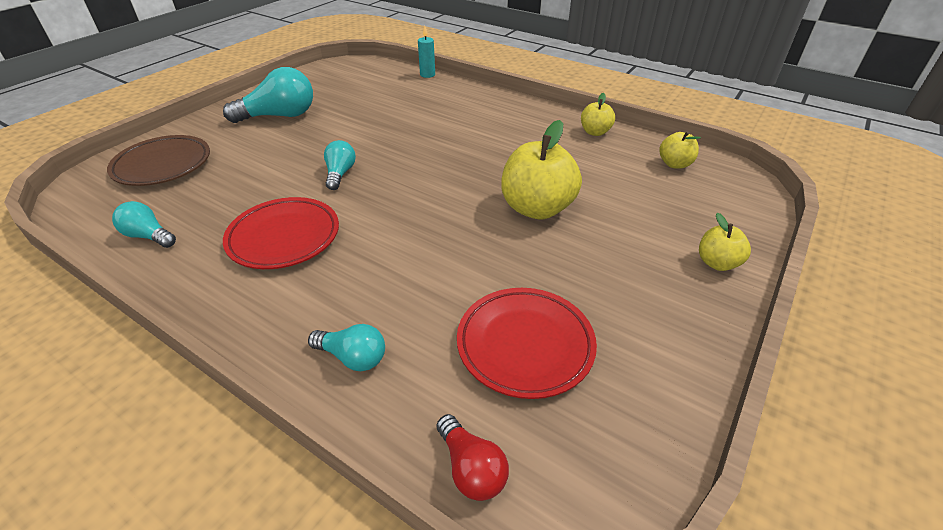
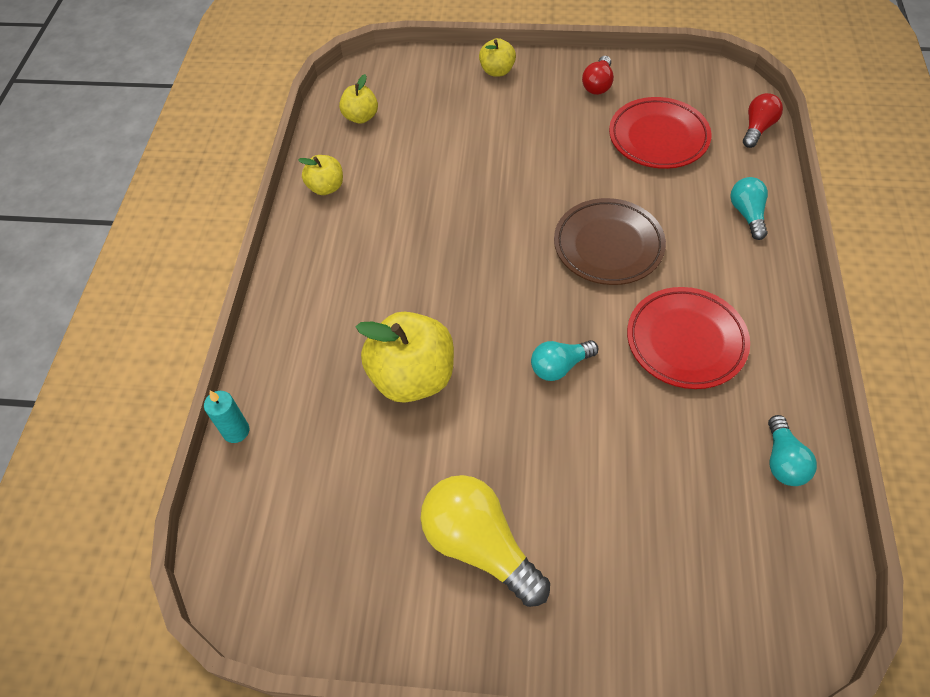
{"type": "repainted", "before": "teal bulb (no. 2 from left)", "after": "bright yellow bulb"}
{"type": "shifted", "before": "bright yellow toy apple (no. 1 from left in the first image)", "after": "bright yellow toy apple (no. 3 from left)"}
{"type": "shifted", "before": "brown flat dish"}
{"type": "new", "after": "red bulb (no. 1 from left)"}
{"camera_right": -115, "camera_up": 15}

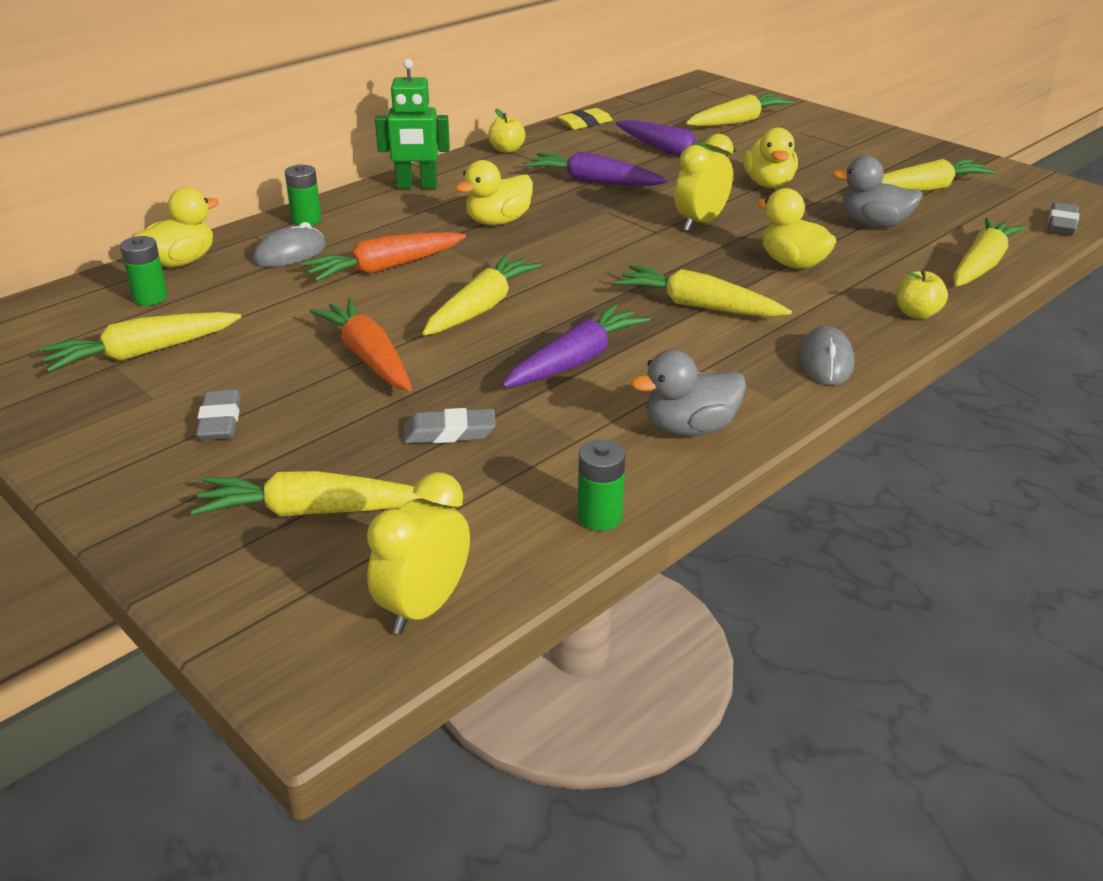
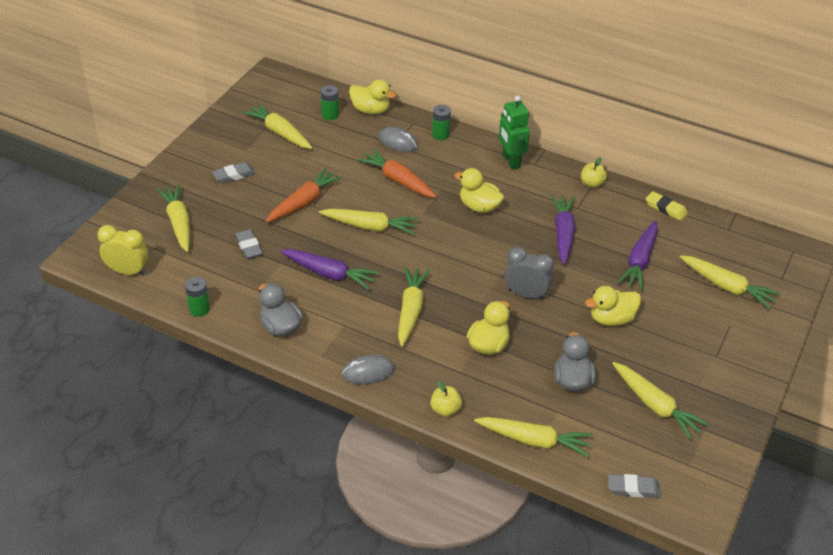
{"type": "repainted", "before": "bright yellow bedside clock (no. 2 from left)", "after": "ash-grey bedside clock"}
{"camera_right": 70, "camera_up": 10}

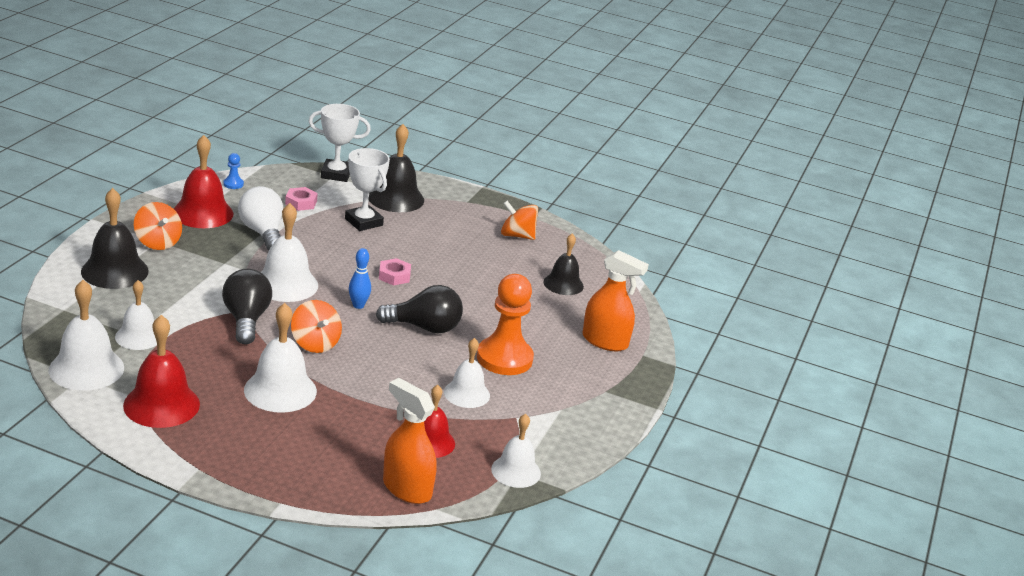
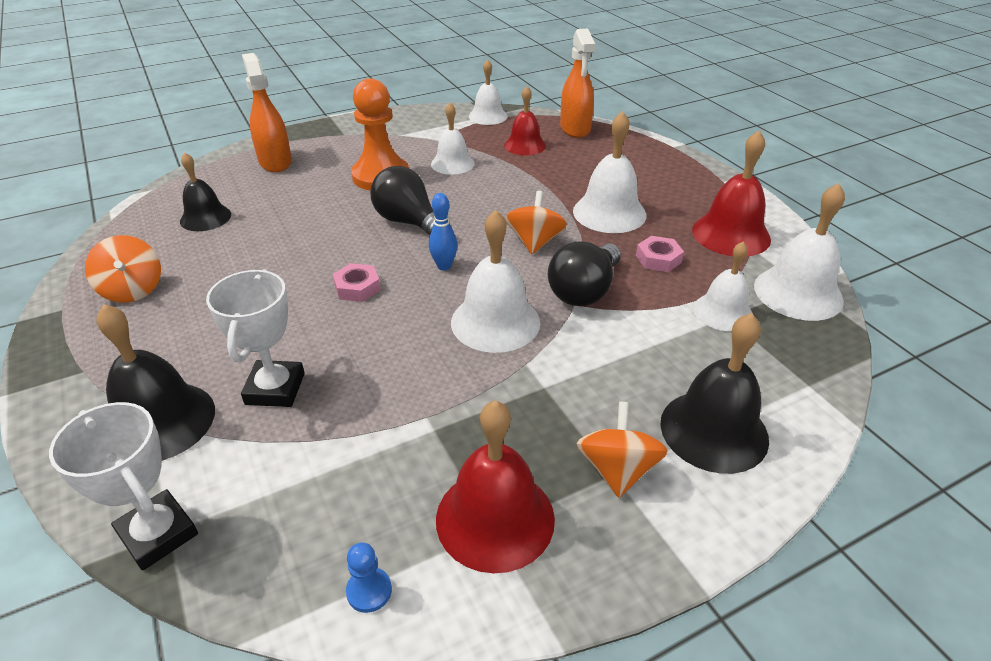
{"type": "gone", "before": "pure white bulb"}
{"type": "shifted", "before": "rose-pink nut (no. 1 from left in the first image)", "after": "rose-pink nut (no. 2 from left)"}
{"camera_right": -135, "camera_up": 10}

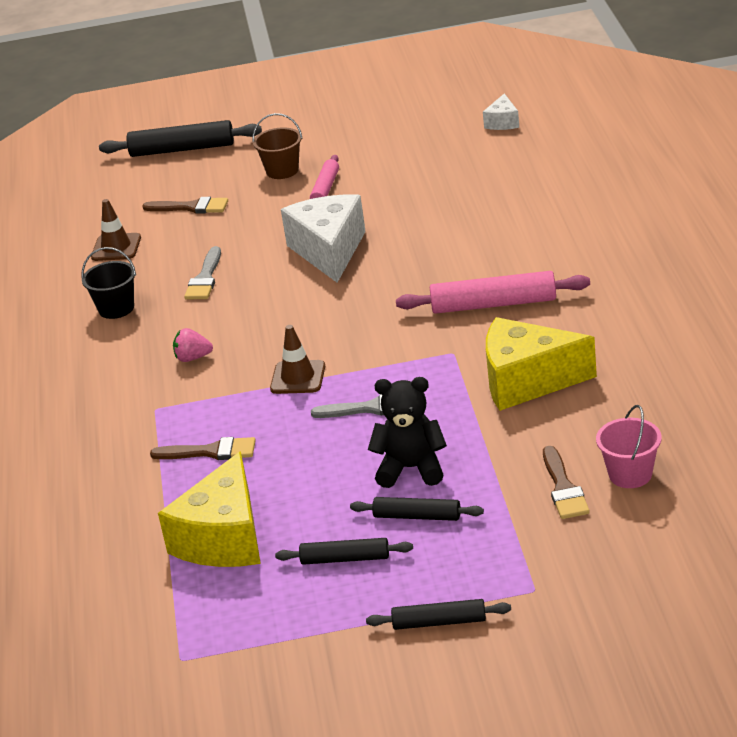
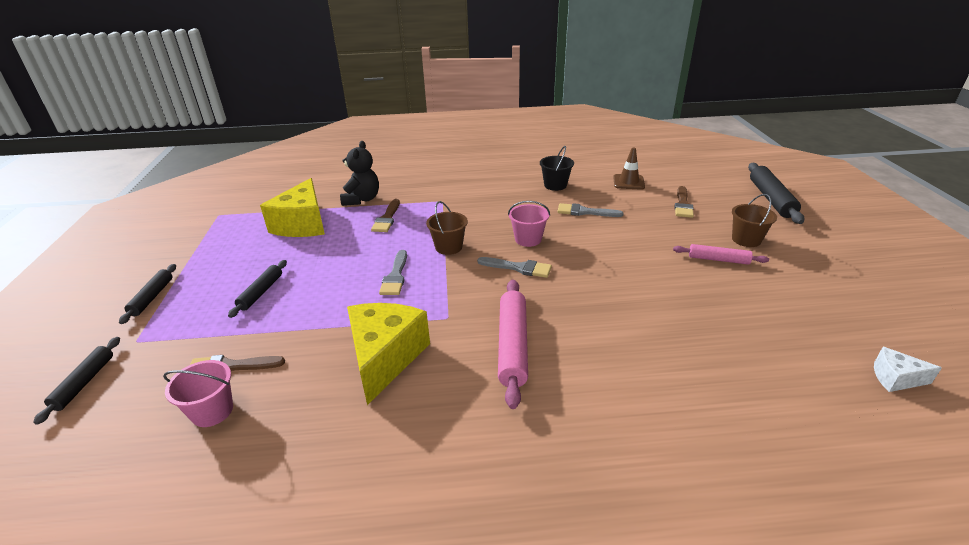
{"type": "gone", "before": "pure white cheese wedge (no. 1 from left)"}
{"type": "swapped", "before": "brown safety cone (no. 2 from left)", "after": "brown sand bucket (no. 1 from left)"}
{"type": "gone", "before": "rose-pink strawberry"}
{"type": "shifted", "before": "black teddy"}
{"type": "rotated", "before": "bright yellow cheese wedge (no. 1 from left)", "turn": -105}
{"type": "shifted", "before": "black rolling pin (no. 2 from left in the first image)", "after": "black rolling pin (no. 1 from left)"}
{"type": "new", "after": "rose-pink sand bucket (no. 2 from left)"}
{"type": "new", "after": "ash-grey paintbrush (no. 2 from left)"}
{"camera_right": 90, "camera_up": 0}

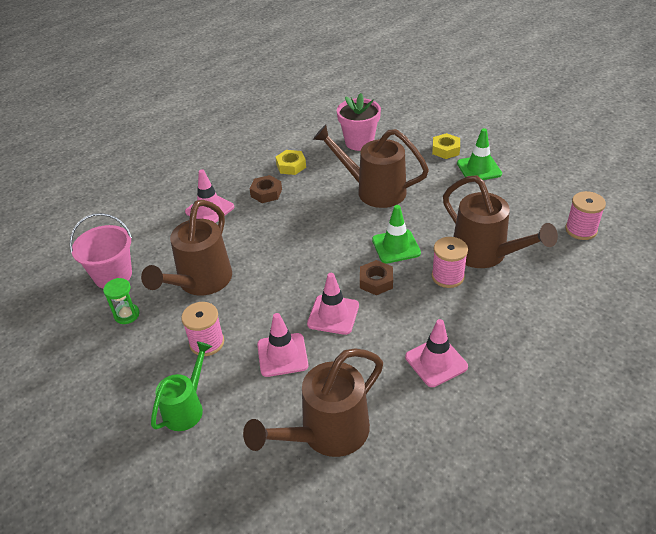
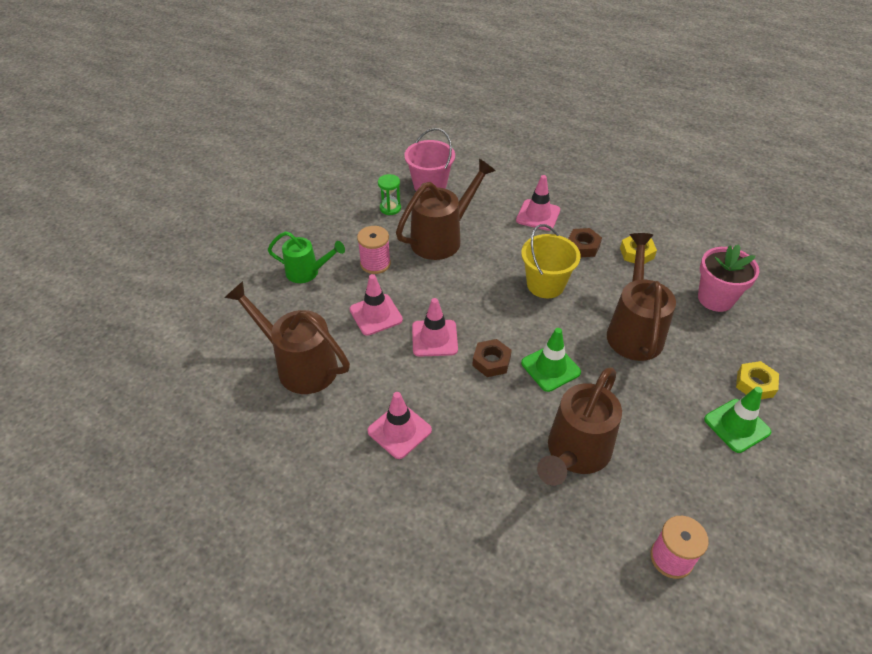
{"type": "rotated", "before": "brown sprinkling can (no. 1 from left in the first image)", "turn": 135}
{"type": "gone", "before": "rose-pink reel of thread (no. 2 from left)"}
{"type": "new", "after": "bright yellow sand bucket"}
{"camera_right": 70, "camera_up": 5}

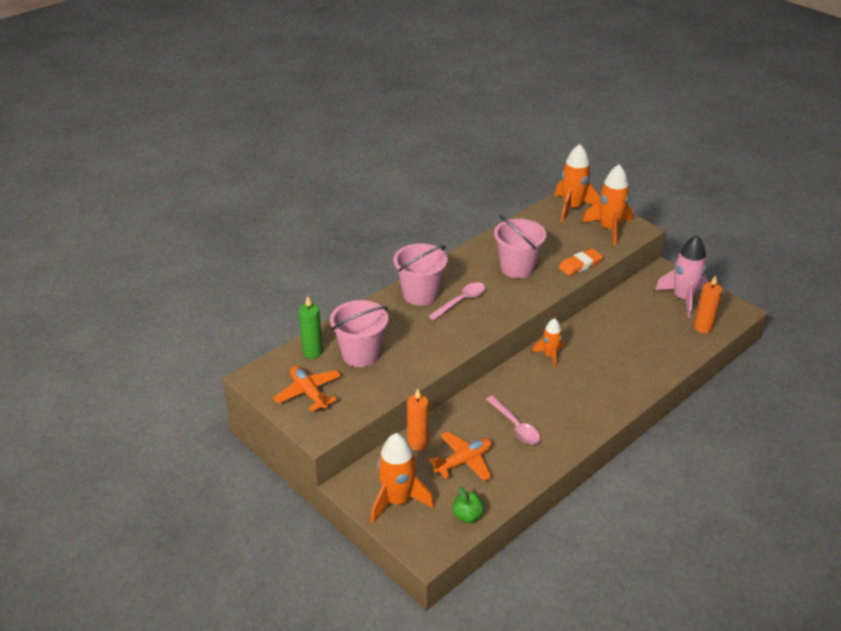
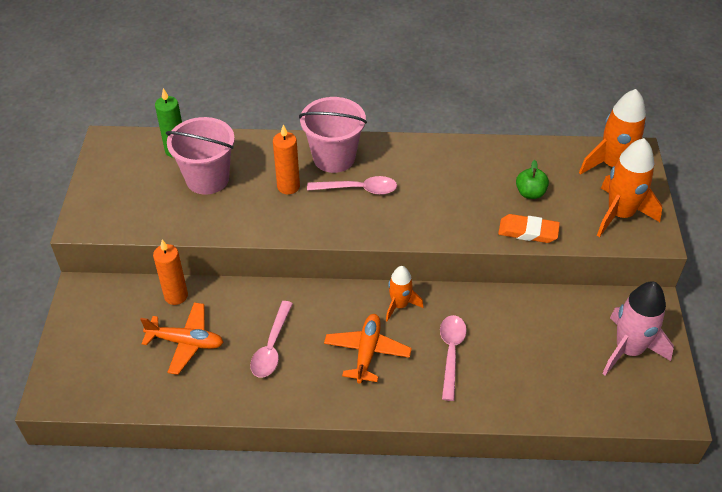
{"type": "gone", "before": "rose-pink sand bucket (no. 3 from left)"}
{"type": "shifted", "before": "bright orange candle (no. 2 from left)"}
{"type": "shifted", "before": "bright orange plane (no. 1 from left in the first image)", "after": "bright orange plane (no. 2 from left)"}
{"type": "gone", "before": "bright orange rocket (no. 1 from left)"}
{"type": "shifted", "before": "leaf-green toy apple"}
{"type": "new", "after": "rose-pink teaspoon (no. 3 from left)"}
{"camera_right": 45, "camera_up": 10}

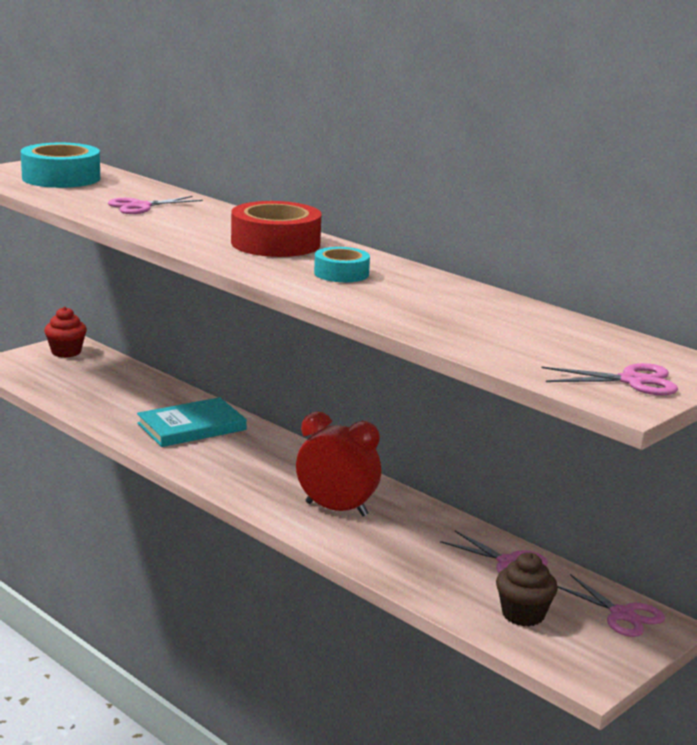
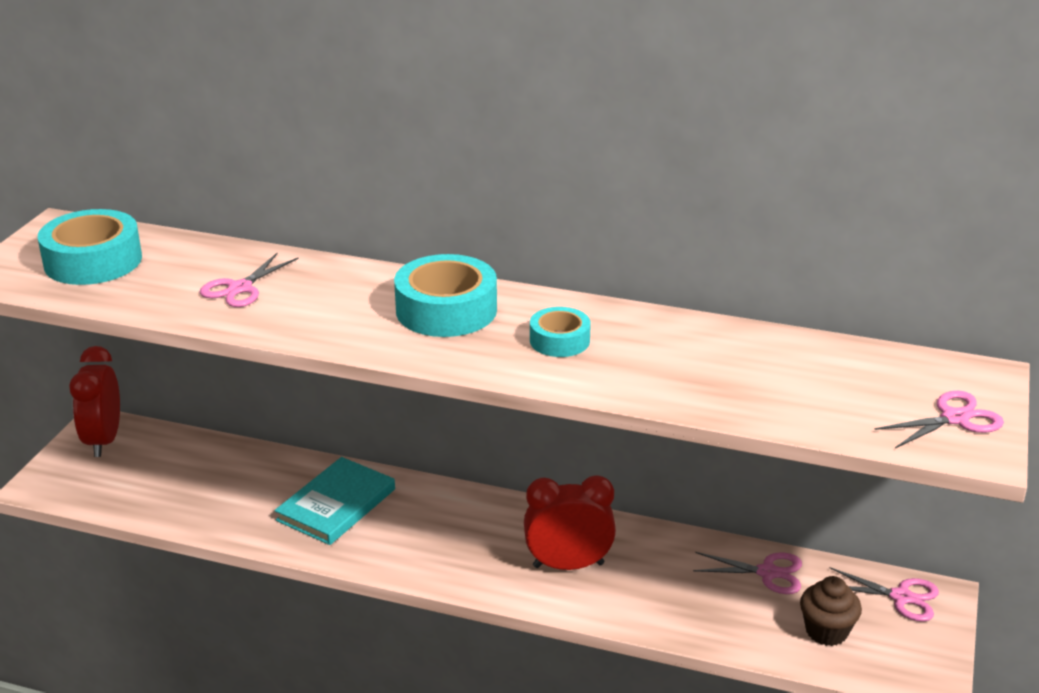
{"type": "repainted", "before": "red tape", "after": "teal tape (no. 2 from left)"}
{"type": "swapped", "before": "red muffin", "after": "red bedside clock (no. 1 from left)"}
{"camera_right": -25, "camera_up": 10}

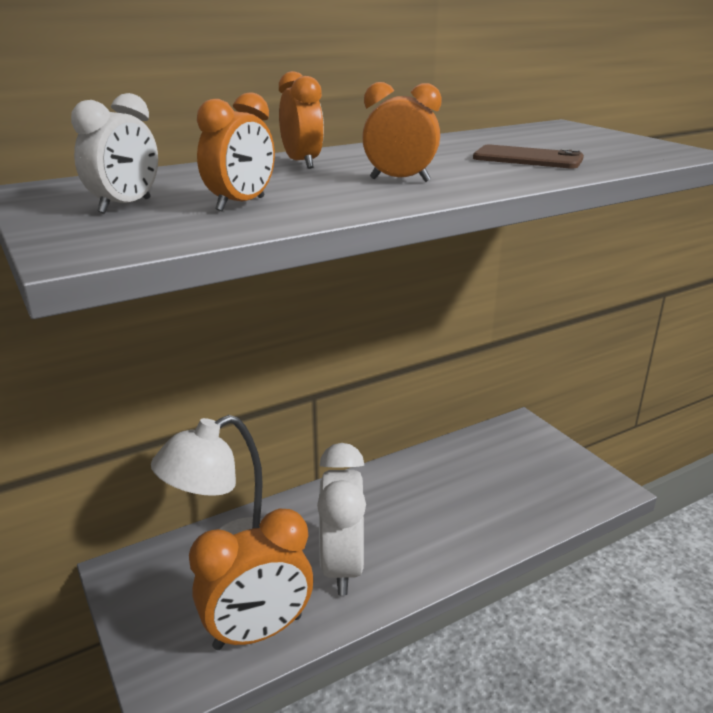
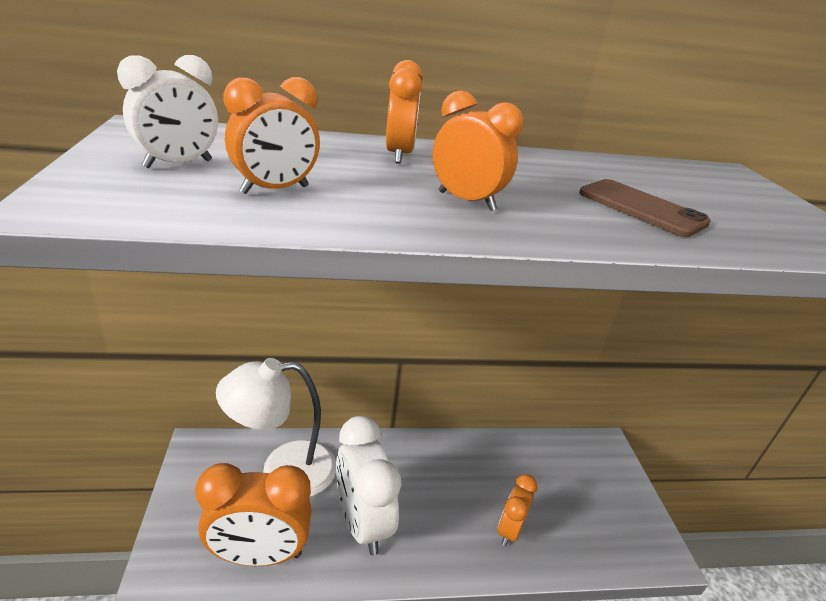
{"type": "rotated", "before": "pure white bedside clock (no. 2 from left)", "turn": -45}
{"type": "new", "after": "bright orange bedside clock (no. 5 from left)"}
{"camera_right": 20, "camera_up": 5}

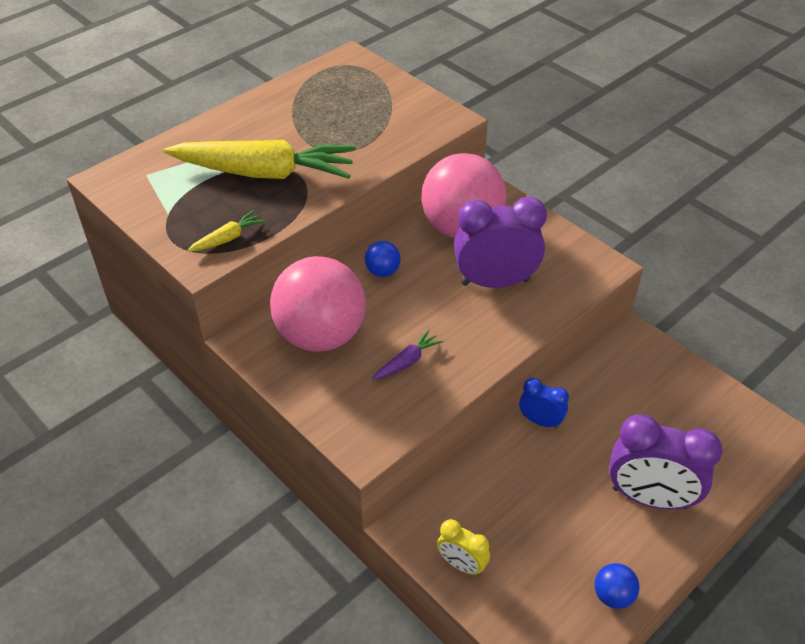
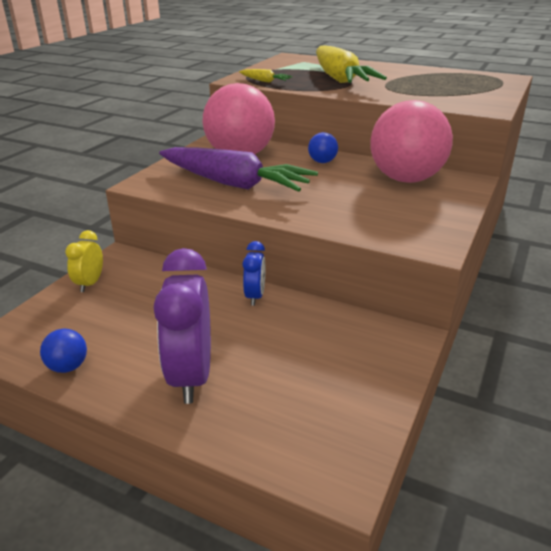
{"type": "gone", "before": "purple bedside clock (no. 1 from left)"}
{"type": "scaled", "before": "purple carrot", "scale": 2.45}
{"camera_right": 70, "camera_up": -15}

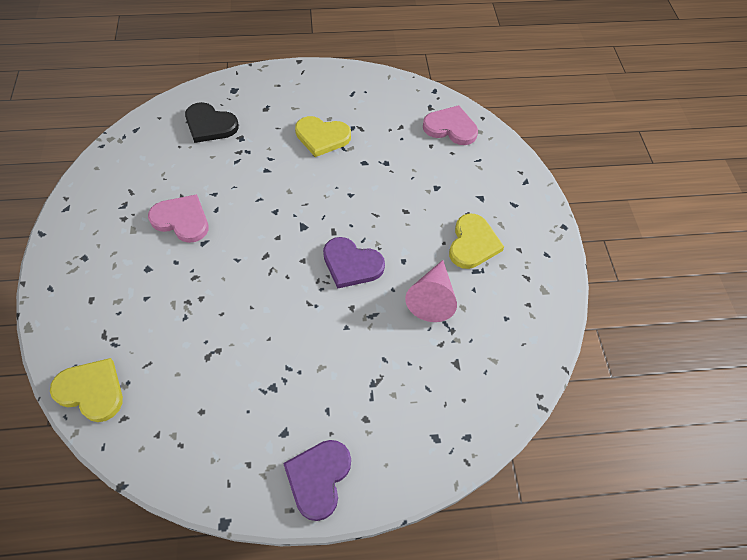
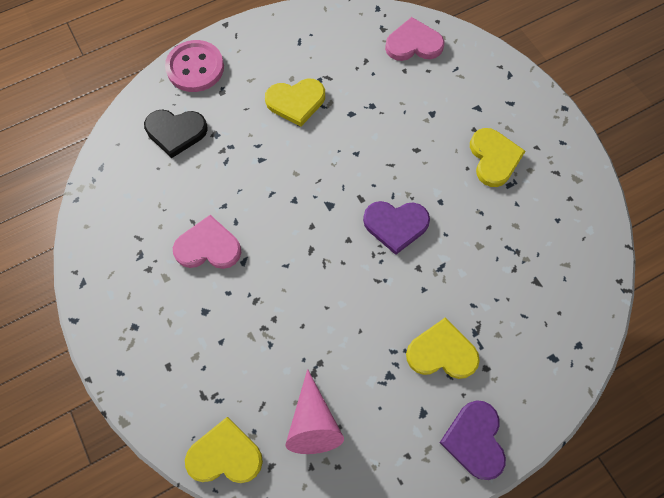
{"type": "shifted", "before": "rose-pink cone"}
{"type": "new", "after": "rose-pink sewing button"}
{"type": "new", "after": "bright yellow heart shape (no. 3 from left)"}
{"camera_right": -20, "camera_up": 10}

